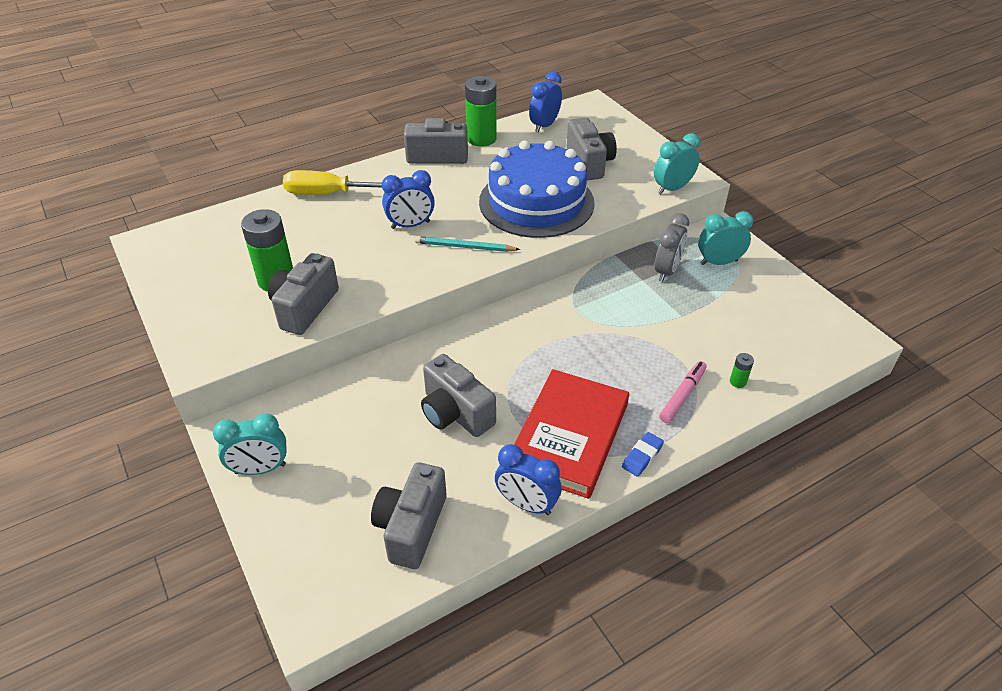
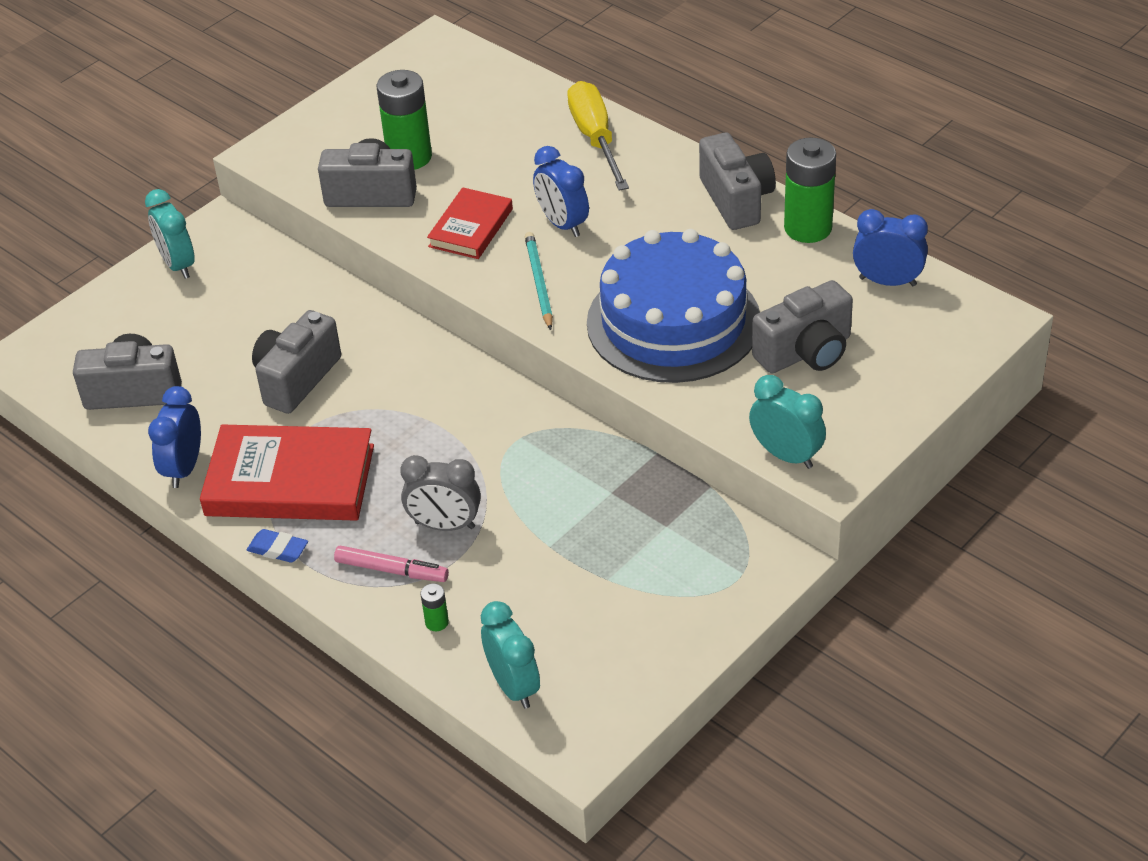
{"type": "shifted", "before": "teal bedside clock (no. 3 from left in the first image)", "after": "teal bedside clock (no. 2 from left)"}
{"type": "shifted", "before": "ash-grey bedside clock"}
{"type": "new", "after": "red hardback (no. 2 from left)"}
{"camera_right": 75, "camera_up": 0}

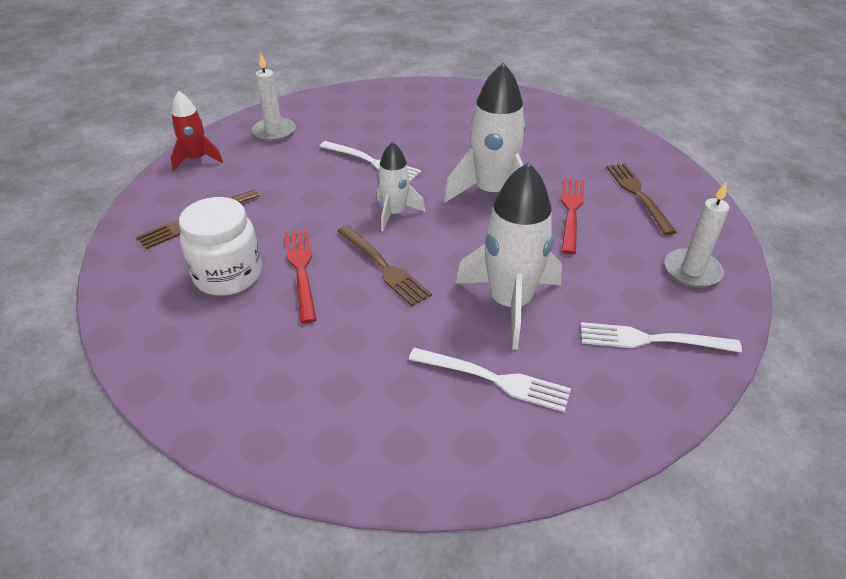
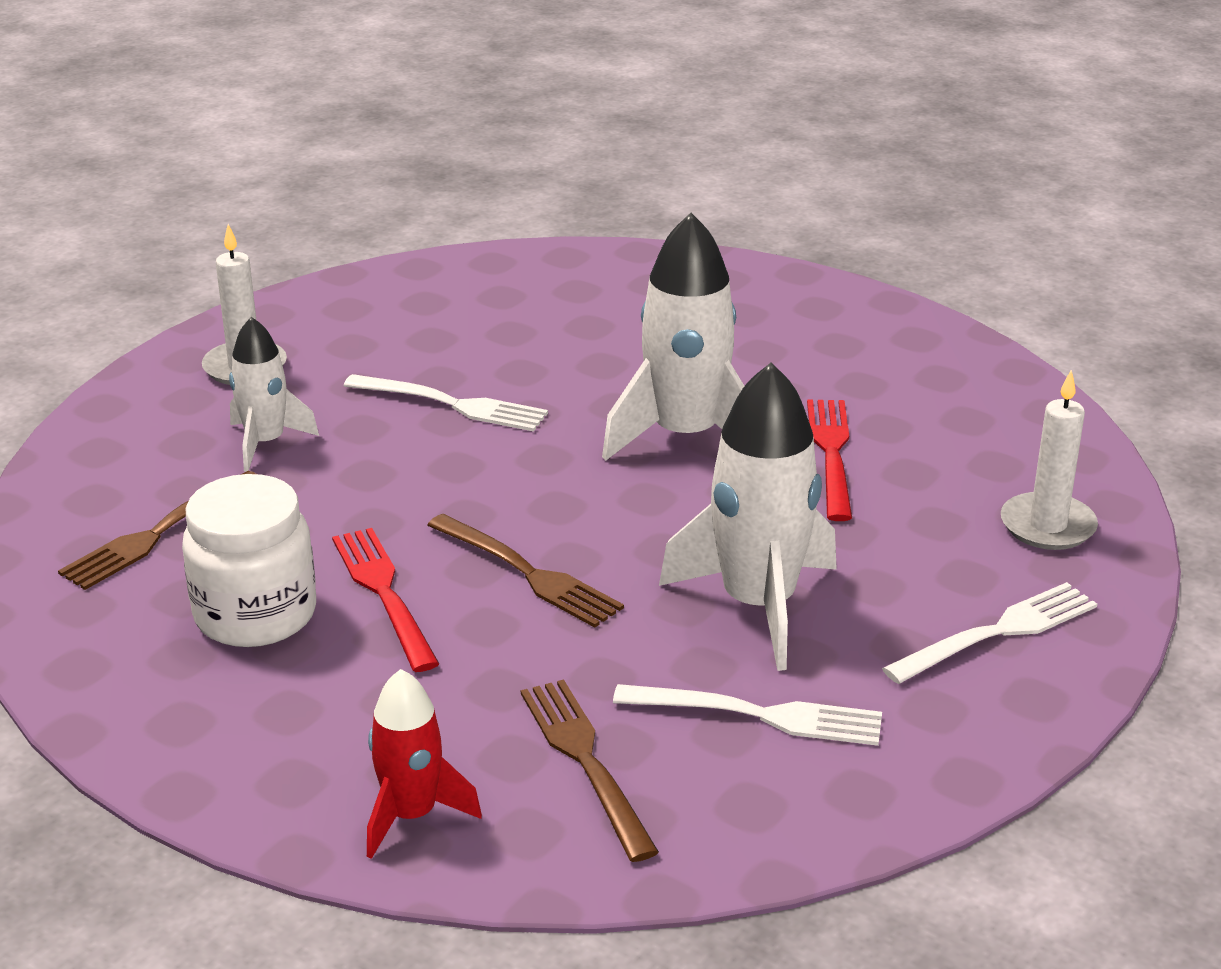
{"type": "shifted", "before": "red rocket"}
{"type": "shifted", "before": "pure white rocket (no. 1 from left)"}
{"type": "shifted", "before": "brown dinner fork (no. 3 from left)"}
{"type": "rotated", "before": "pure white dinner fork (no. 3 from left)", "turn": 150}
{"camera_right": -10, "camera_up": -10}

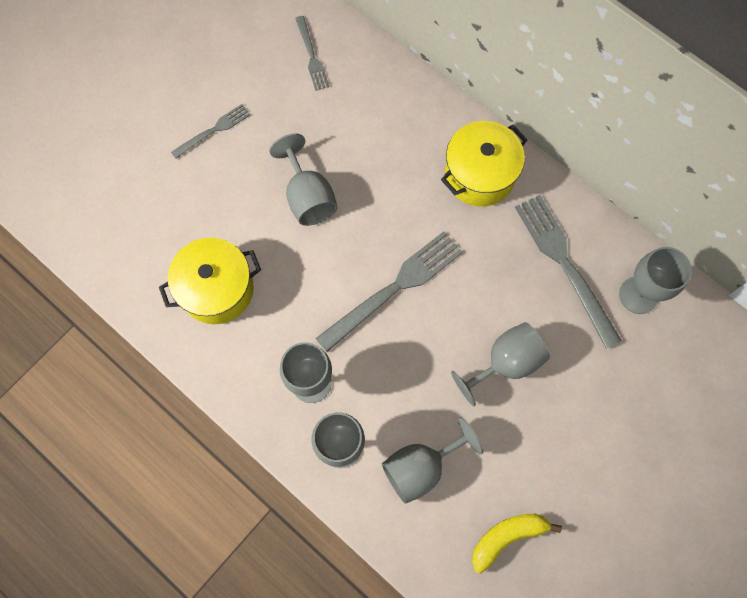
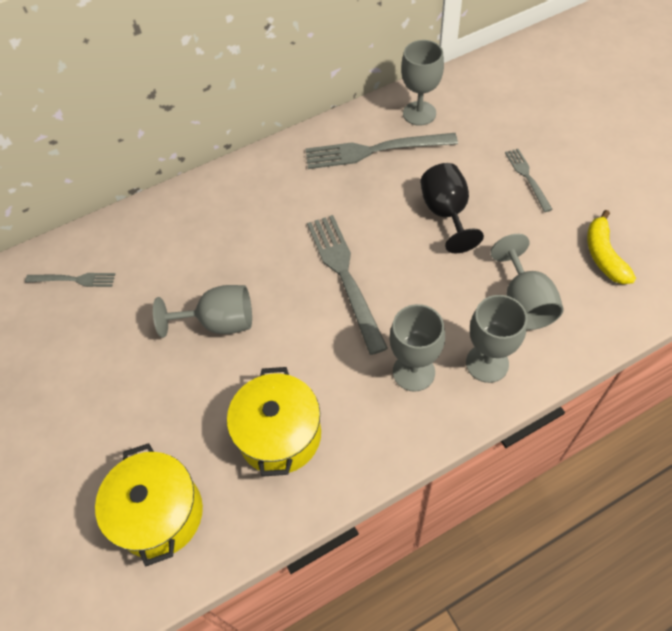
{"type": "shifted", "before": "ash-grey dinner fork (no. 1 from left in the first image)", "after": "ash-grey dinner fork (no. 4 from left)"}
{"type": "shifted", "before": "bright yellow pot (no. 2 from left in the first image)", "after": "bright yellow pot (no. 1 from left)"}
{"type": "repainted", "before": "ash-grey chalice (no. 5 from left)", "after": "black chalice"}
{"camera_right": -65, "camera_up": -15}

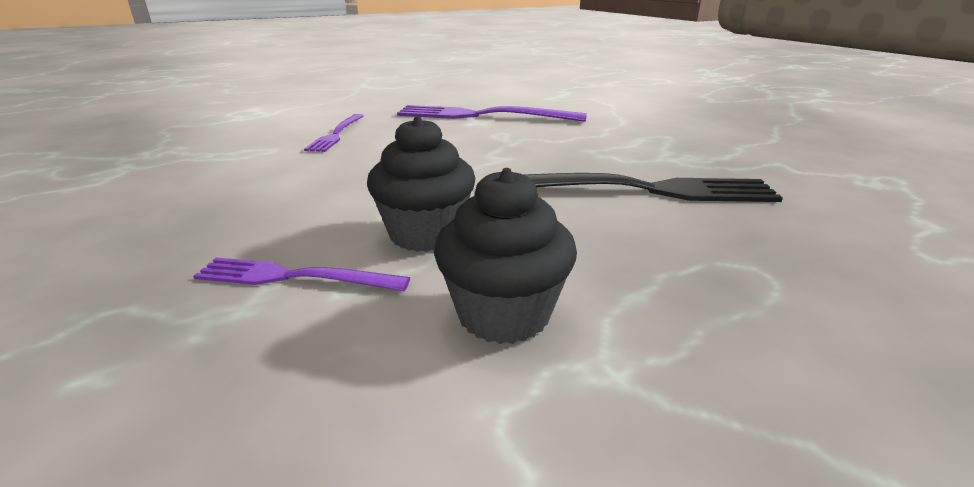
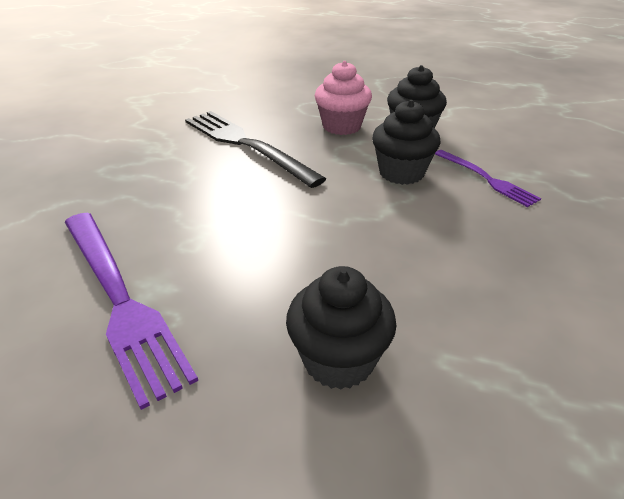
{"type": "swapped", "before": "purple dinner fork (no. 2 from left)", "after": "black muffin (no. 1 from left)"}
{"type": "new", "after": "rose-pink muffin"}
{"camera_right": -135, "camera_up": 10}

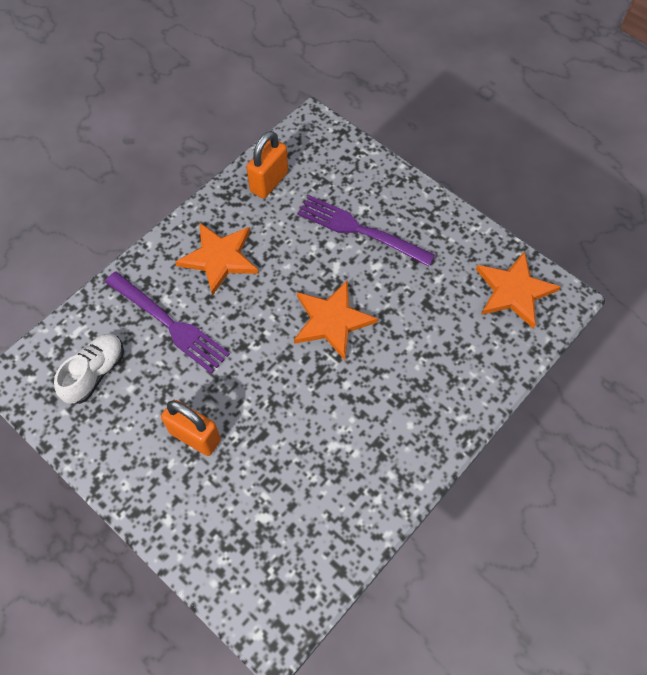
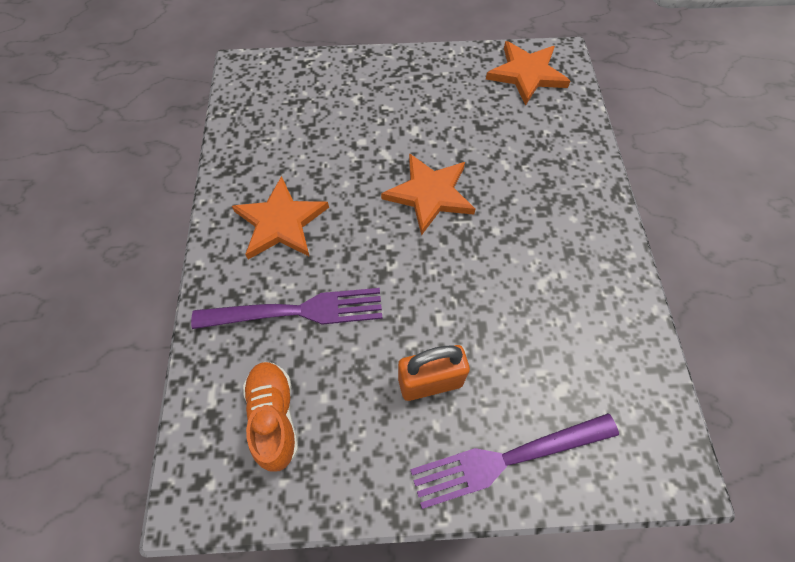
{"type": "gone", "before": "bright orange padlock (no. 2 from left)"}
{"type": "shifted", "before": "purple dinner fork (no. 2 from left)"}
{"type": "repainted", "before": "pure white lace-up shoe", "after": "bright orange lace-up shoe"}
{"camera_right": -45, "camera_up": 0}

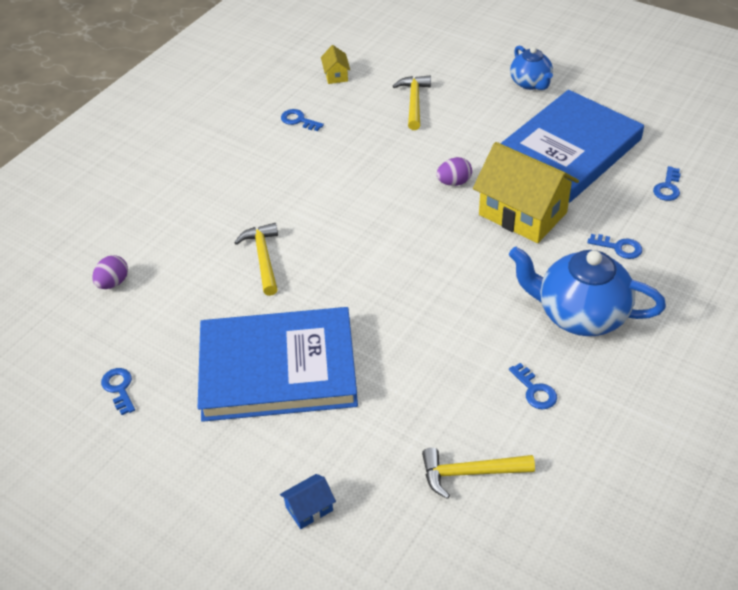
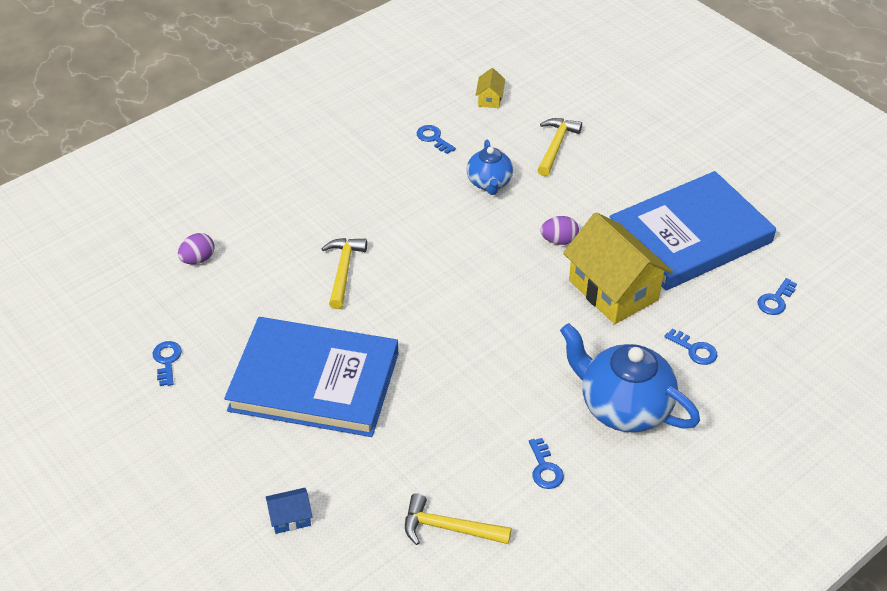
{"type": "shifted", "before": "blue china teapot (no. 1 from left)"}
{"camera_right": 15, "camera_up": 0}

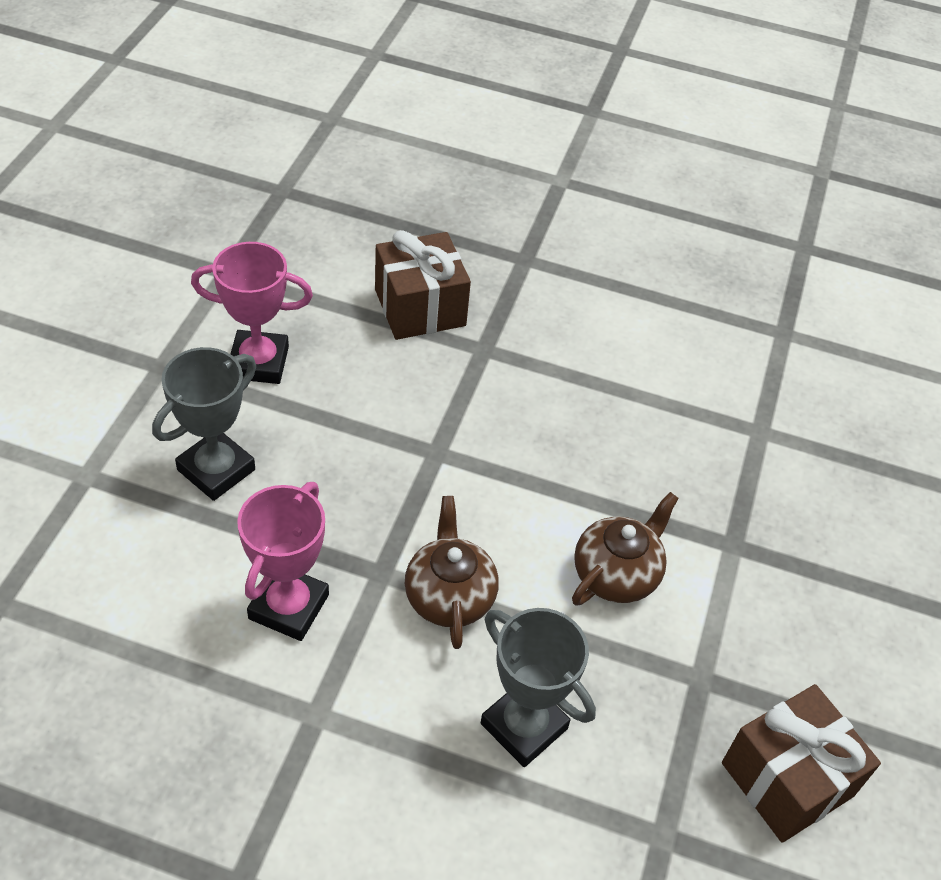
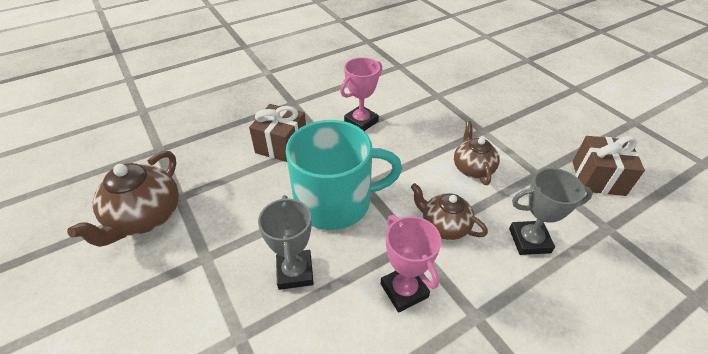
{"type": "shifted", "before": "rose-pink trophy (no. 1 from left)"}
{"type": "new", "after": "teal tea mug"}
{"type": "new", "after": "brown china teapot (no. 1 from left)"}
{"camera_right": -45, "camera_up": -5}

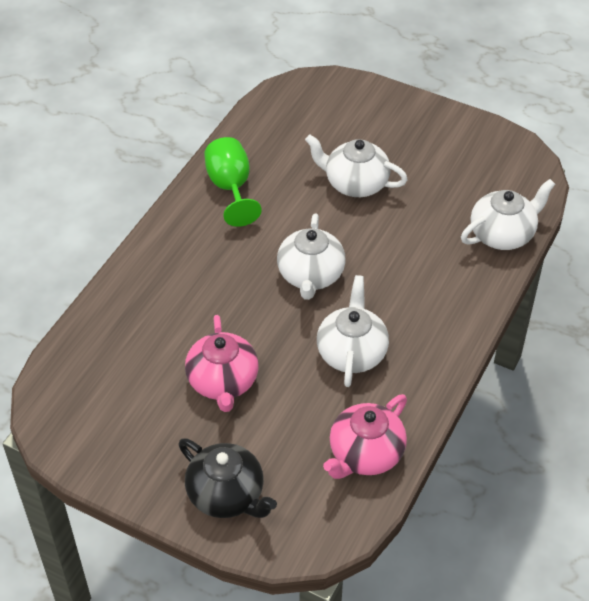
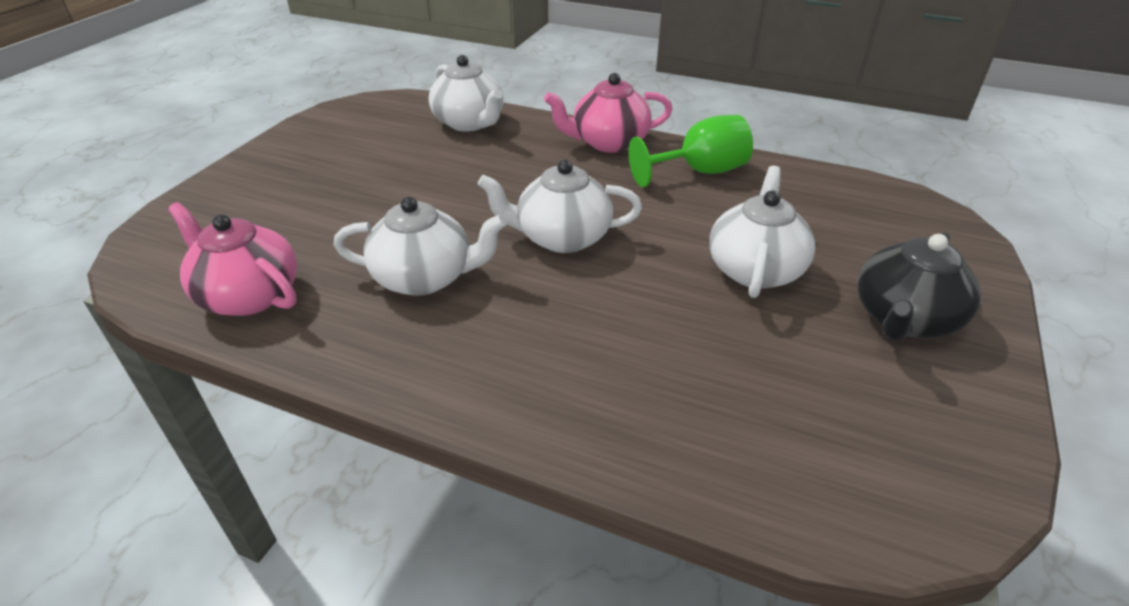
{"type": "shifted", "before": "pure white china teapot (no. 4 from left in the first image)", "after": "pure white china teapot (no. 2 from left)"}
{"type": "shifted", "before": "rose-pink china teapot (no. 1 from left in the first image)", "after": "rose-pink china teapot (no. 2 from left)"}
{"type": "shifted", "before": "black china teapot"}
{"camera_right": 85, "camera_up": -10}

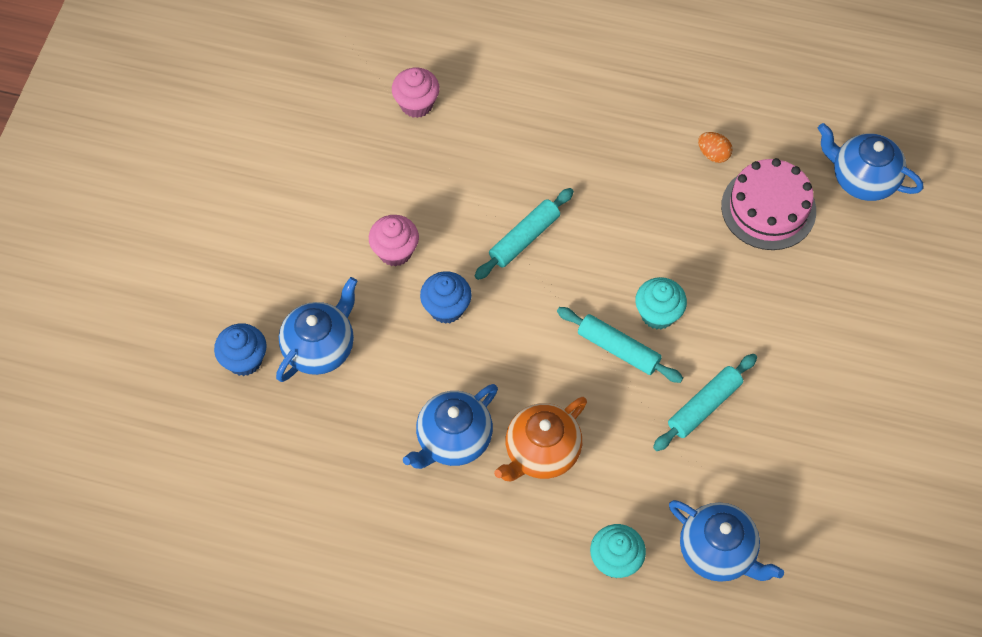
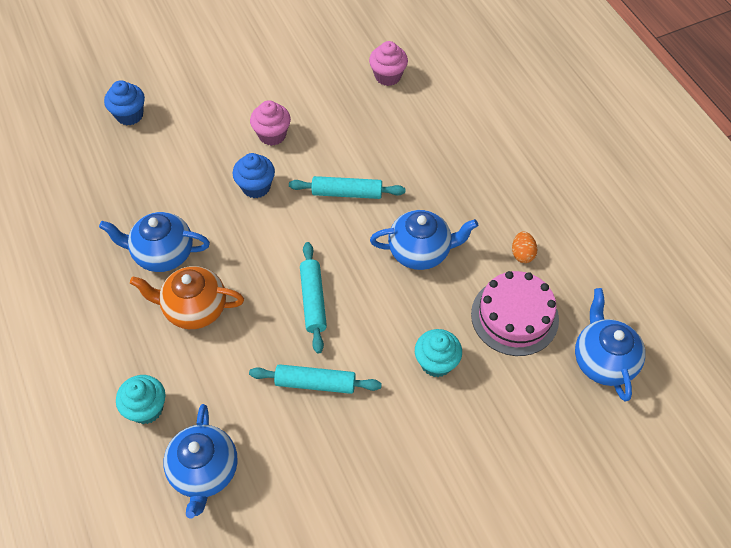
{"type": "shifted", "before": "blue china teapot (no. 1 from left in the first image)", "after": "blue china teapot (no. 3 from left)"}
{"type": "shifted", "before": "teal muffin (no. 2 from left)"}
{"camera_right": 50, "camera_up": -5}

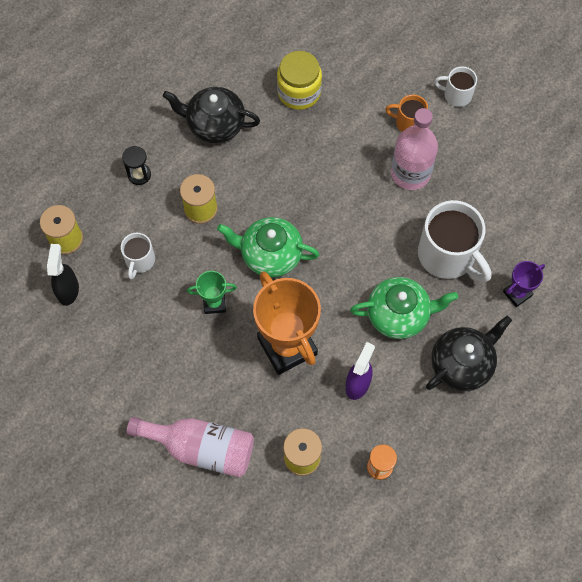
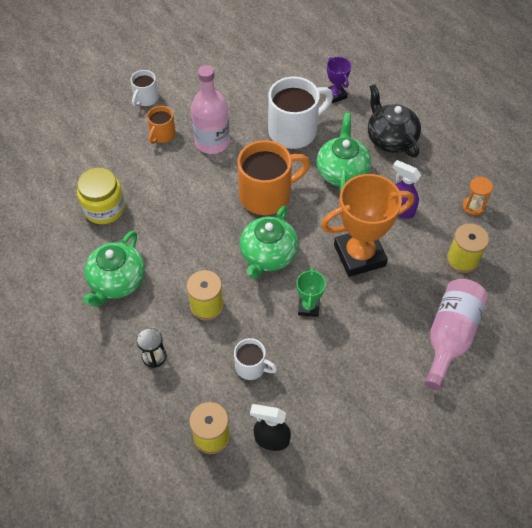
{"type": "repainted", "before": "black china teapot (no. 1 from left)", "after": "leaf-green china teapot (no. 1 from left)"}
{"type": "new", "after": "bright orange tea mug (no. 2 from left)"}
{"camera_right": -80, "camera_up": -10}

